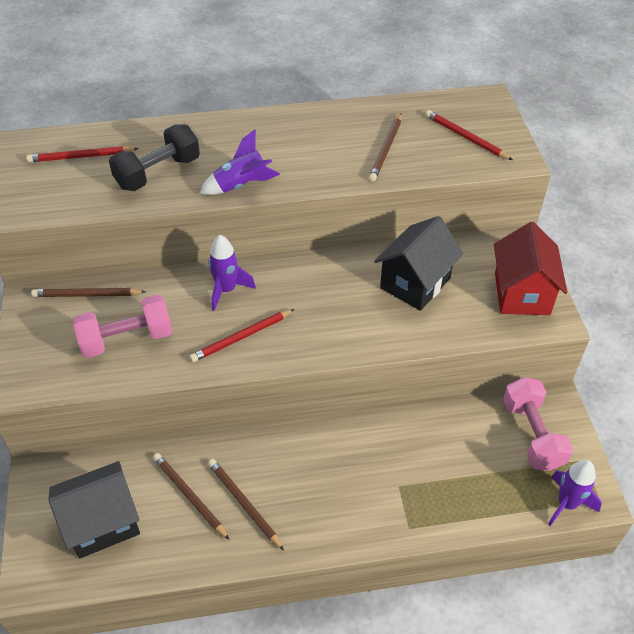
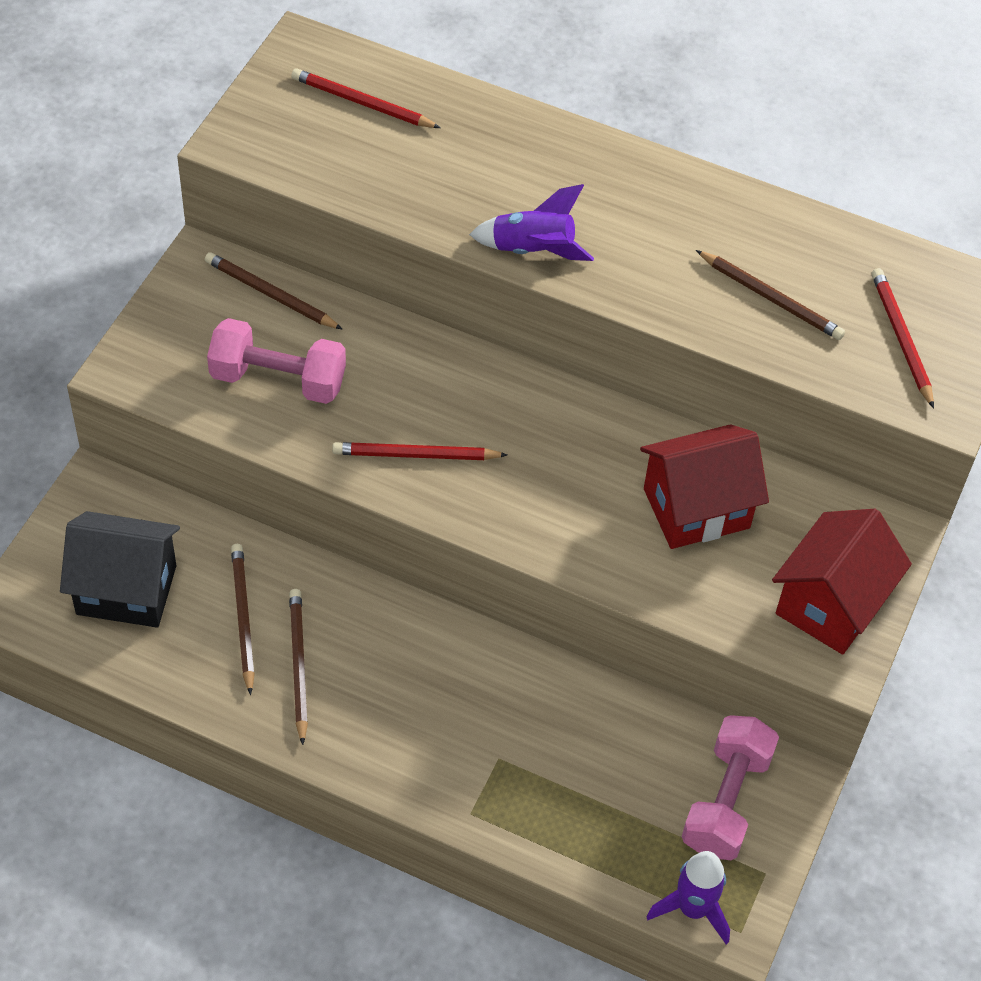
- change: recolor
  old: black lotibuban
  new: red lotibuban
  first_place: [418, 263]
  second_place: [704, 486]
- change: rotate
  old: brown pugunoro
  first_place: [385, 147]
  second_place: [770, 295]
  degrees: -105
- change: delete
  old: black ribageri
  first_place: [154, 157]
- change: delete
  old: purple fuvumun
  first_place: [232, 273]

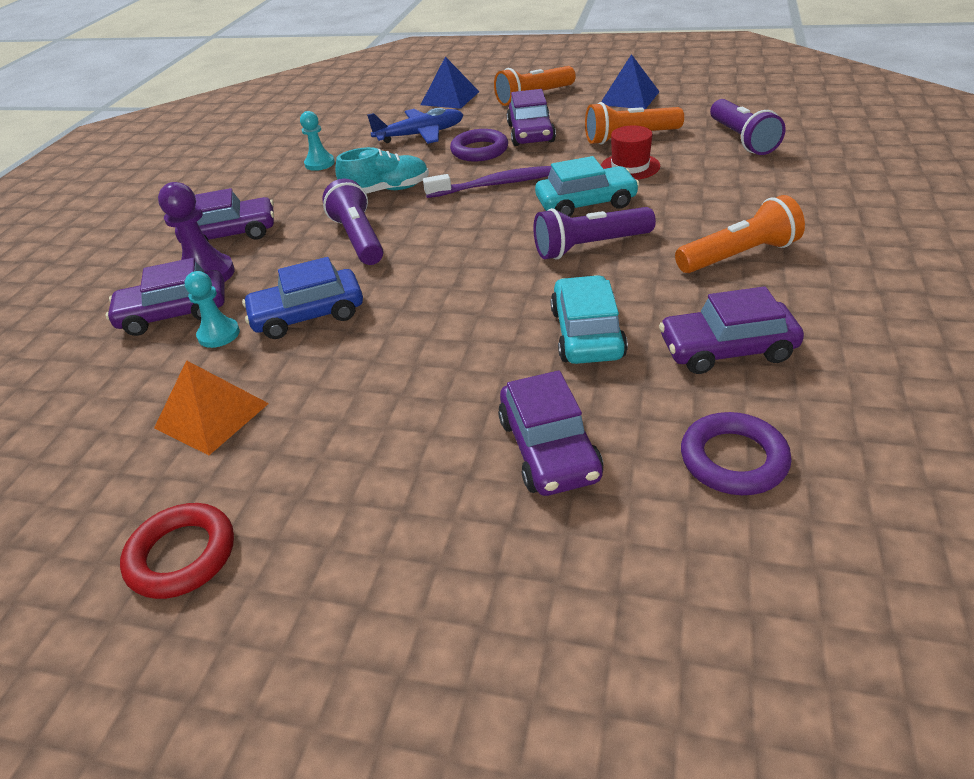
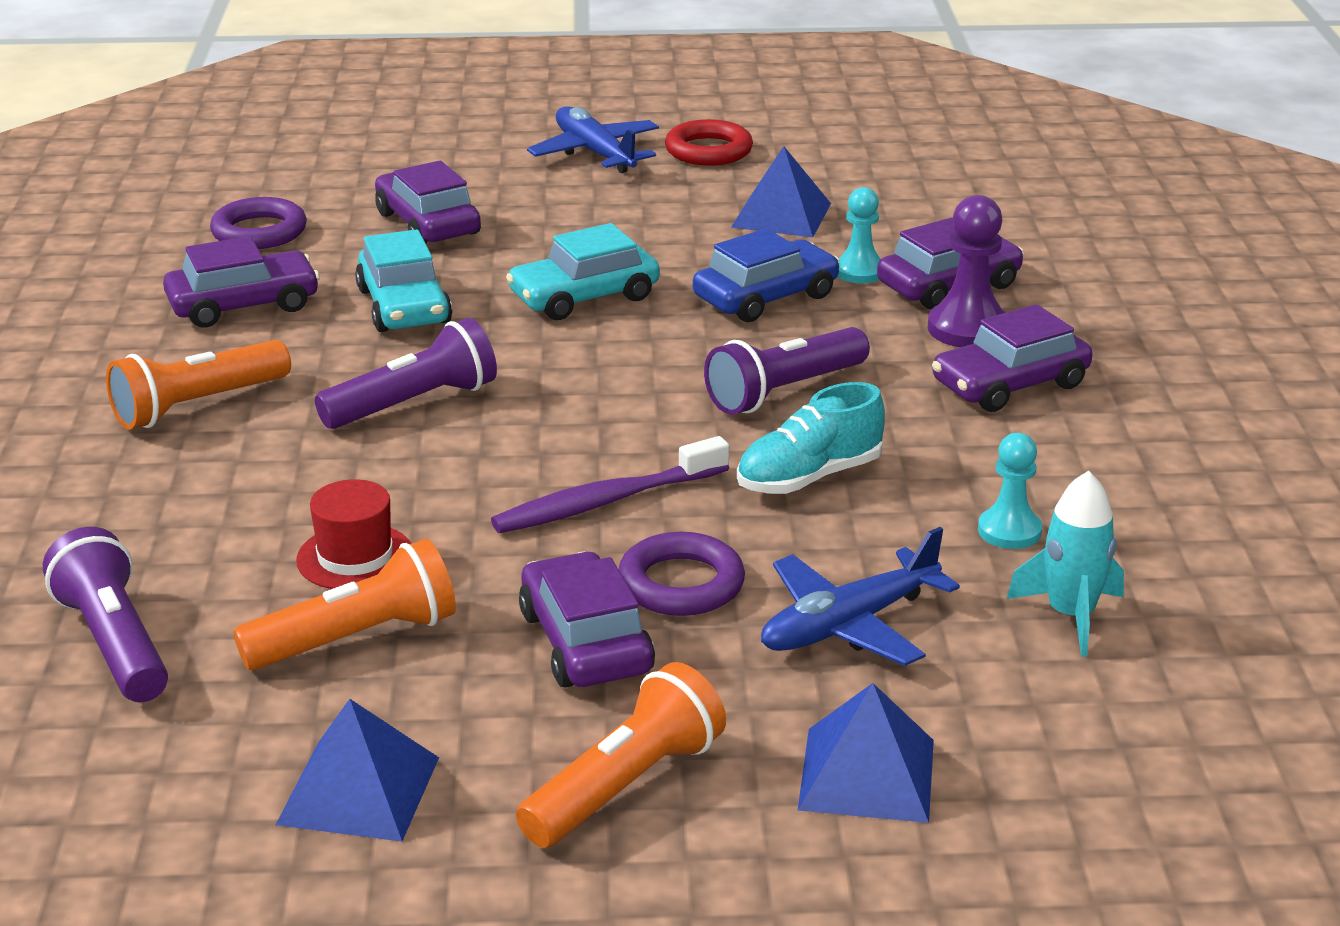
- change: move
  old: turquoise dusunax
  first_place: [587, 186]
  second_place: [583, 271]
- change: insert
  new: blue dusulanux
  second_place: [593, 139]
- change: rotate
  old: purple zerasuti
  first_place: [352, 221]
  second_place: [787, 371]
  degrees: 90
- change: recolor
  old: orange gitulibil
  new: blue gitulibil
  first_place: [211, 407]
  second_place: [781, 191]
- change: insert
  new: turquoise fuvumun
  second_place: [1065, 564]

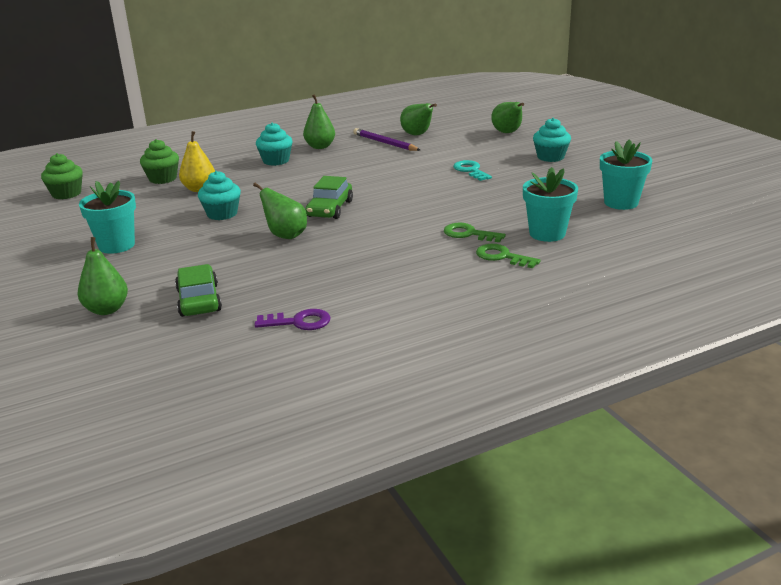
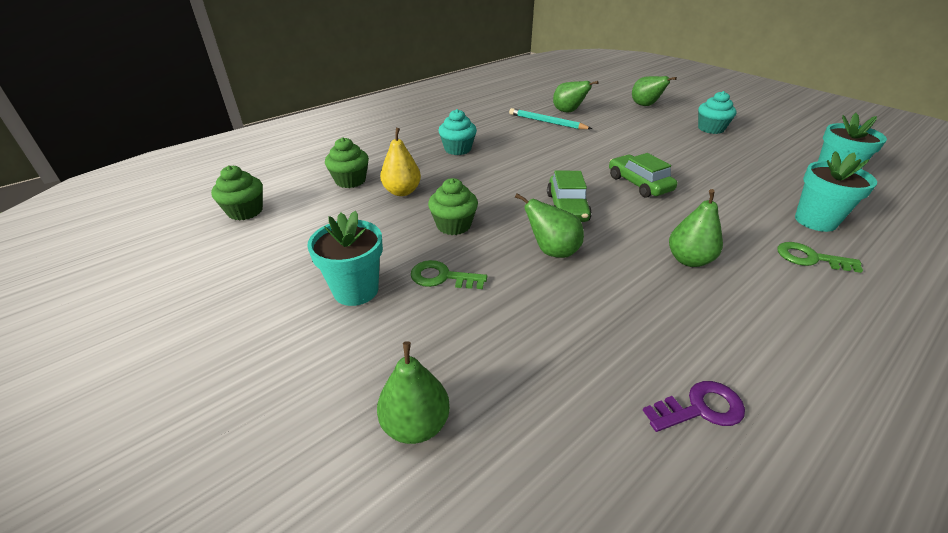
- change: move
  old: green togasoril
  first_place: [474, 232]
  second_place: [449, 274]
- change: recolor
  old: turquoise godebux
  new: green godebux
  first_place: [219, 195]
  second_place: [453, 206]
- change: recolor
  old: purple pugunoro
  new: turquoise pugunoro
  first_place: [386, 139]
  second_place: [550, 118]
- change: move
  old: green dusunax
  first_place: [198, 290]
  second_place: [643, 175]
- change: move
  old: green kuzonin
  first_place: [319, 121]
  second_place: [696, 228]
- change: delete
  old: turquoise togasoril
  first_place: [472, 170]

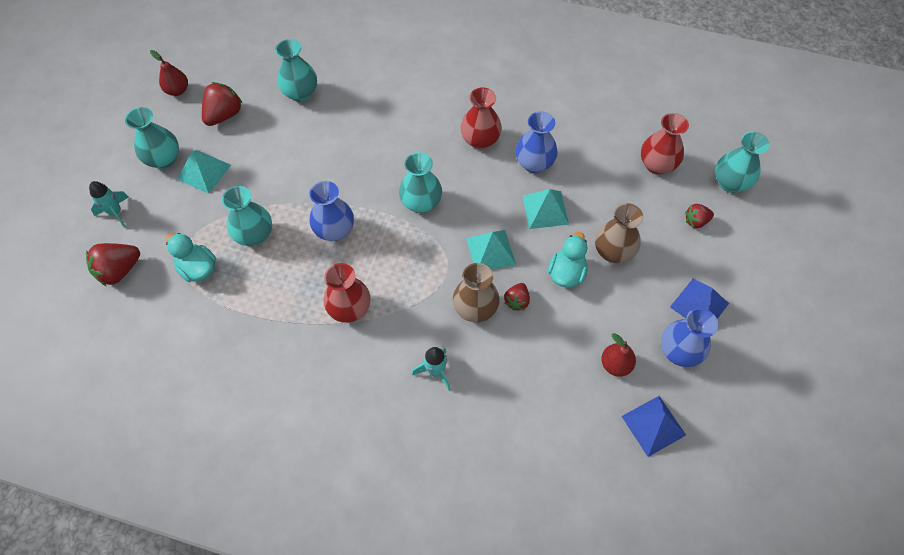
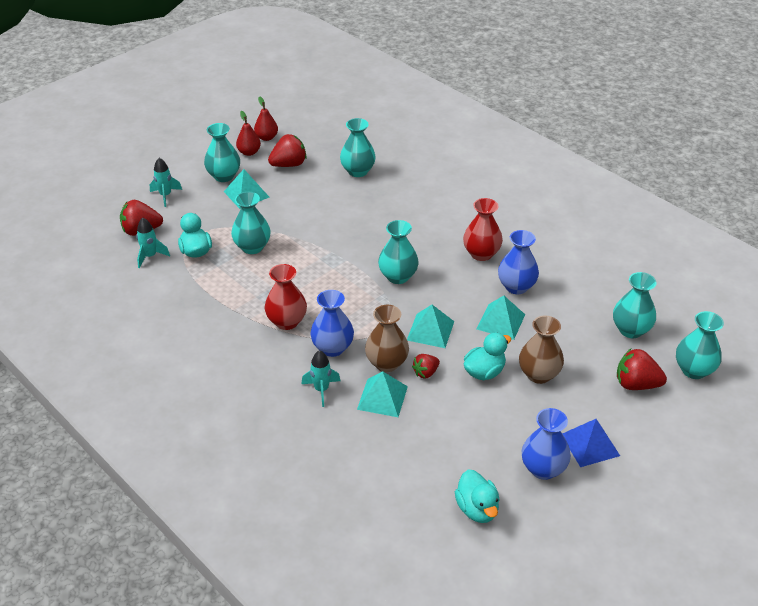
- change: insert
  new: turquoise fuvumun
  second_place: [153, 243]
- change: move
  old: red kuzonin
  first_place: [618, 354]
  second_place: [248, 133]
- change: move
  old: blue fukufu
  first_place: [331, 211]
  second_place: [332, 323]
- change: insert
  new: turquoise gitulibil
  second_place: [382, 394]
- change: replace
  old: blue gitulibil
  new: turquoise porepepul
  first_place: [654, 426]
  second_place: [477, 496]
- change: recolor
  old: red fukufu
  new: turquoise fukufu
  first_place: [665, 144]
  second_place: [635, 305]
- change: resize
  old: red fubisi
  first_place: [699, 216]
  second_place: [642, 369]
  factor: 1.66

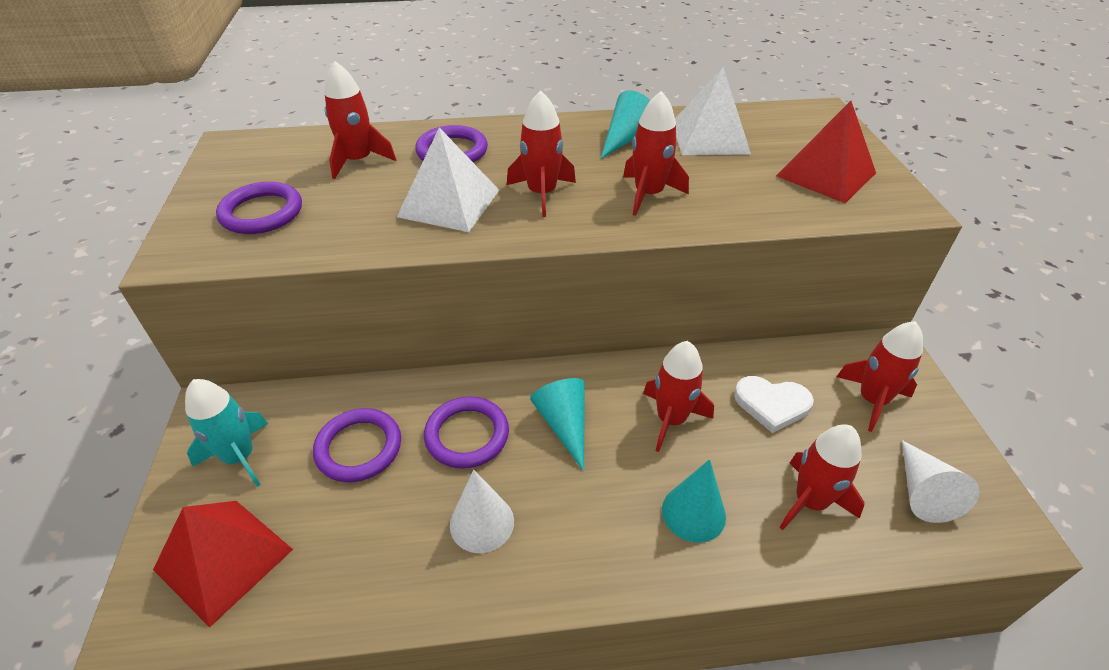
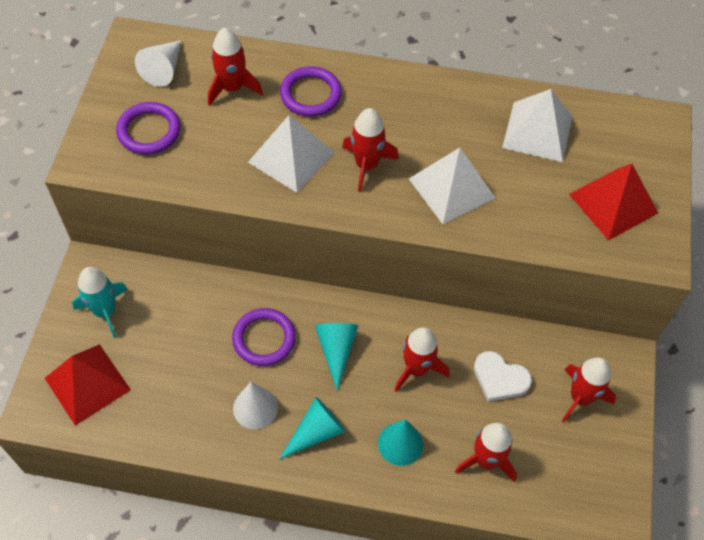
- change: move
  old: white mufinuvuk
  first_place: [940, 481]
  second_place: [158, 63]
- change: move
  old: turquoise mufinuvuk
  first_place: [625, 124]
  second_place: [312, 428]
- change: replace
  old: red fuvumun
  new: white gitulibil
  first_place: [656, 153]
  second_place: [452, 186]
- change: delete
  old: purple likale
  first_place: [357, 445]

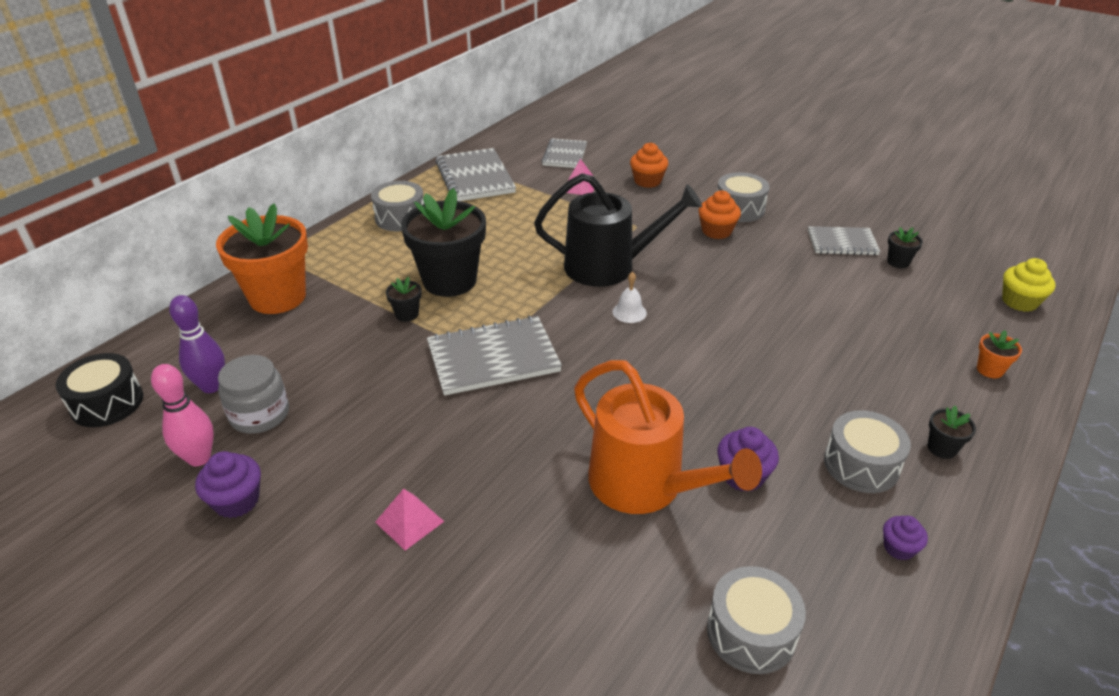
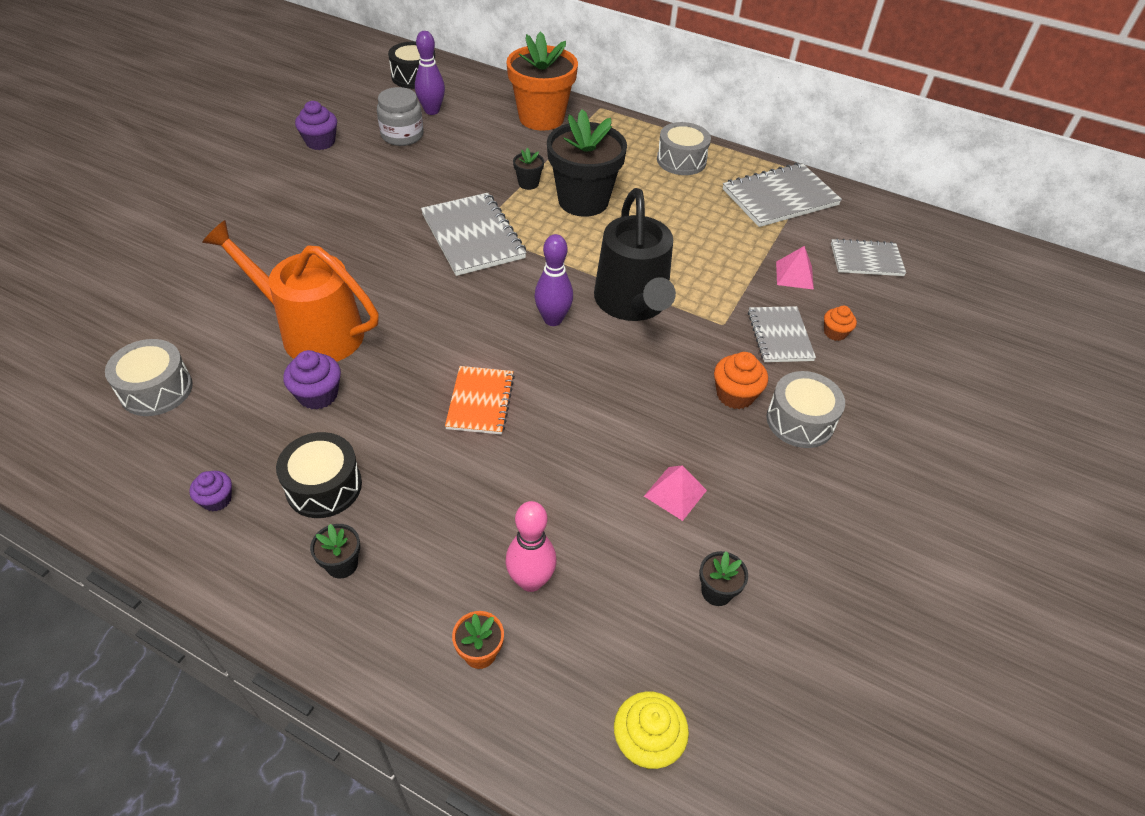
- change: rotate
  old: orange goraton
  first_place: [668, 437]
  second_place: [290, 291]
  degrees: 75
- change: recolor
  old: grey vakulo
  new: black vakulo
  first_place: [867, 451]
  second_place: [319, 475]
- change: insert
  new: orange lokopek
  second_place: [480, 400]
- change: move
  old: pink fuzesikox
  first_place: [182, 415]
  second_place: [531, 546]
- change: replace
  old: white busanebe
  new: purple fuzesikox
  first_place: [629, 297]
  second_place: [553, 280]
- change: move
  old: pink gitulibil
  first_place: [409, 520]
  second_place: [675, 493]
- change: move
  old: grey lokopek
  first_place: [844, 240]
  second_place: [782, 334]
- change: resize
  old: orange godebux
  first_place: [649, 165]
  second_place: [840, 323]
  factor: 0.65

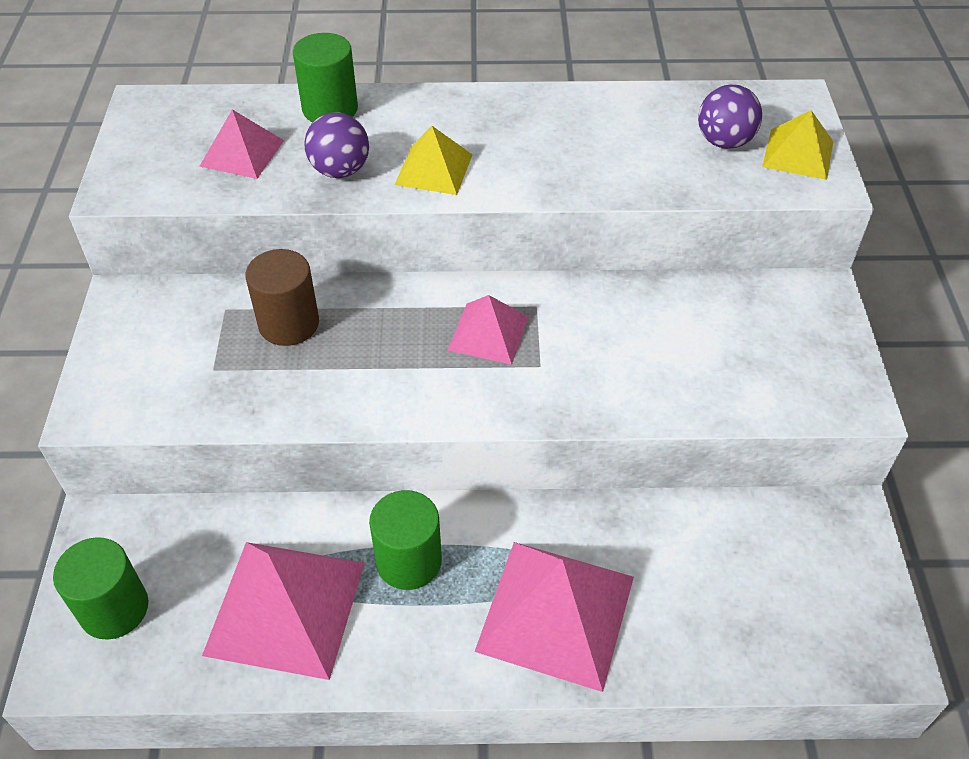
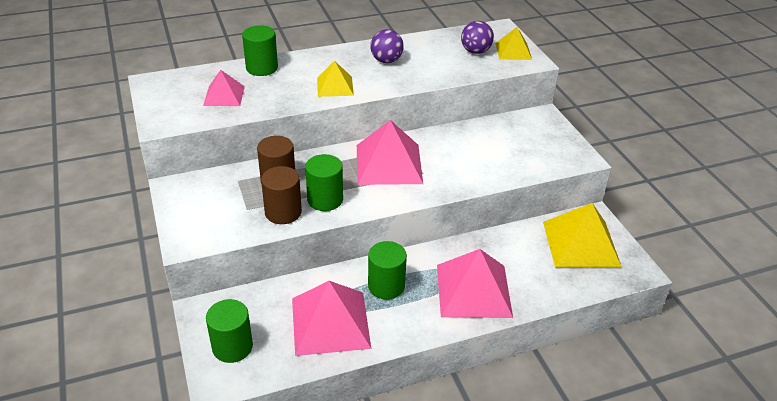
- change: insert
  new: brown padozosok
  second_place: [281, 195]
- change: insert
  new: green padozosok
  second_place: [324, 182]
- change: resize
  old: pink gitulibil
  first_place: [488, 330]
  second_place: [390, 152]
  factor: 1.76
- change: move
  old: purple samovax
  first_place: [336, 145]
  second_place: [387, 46]
- change: insert
  new: yellow gitulibil
  second_place: [582, 235]

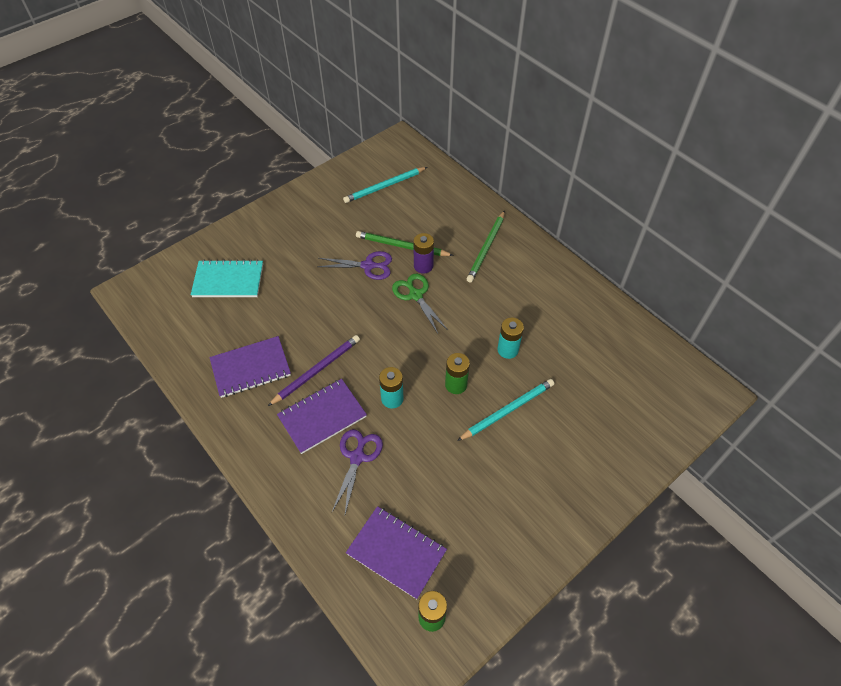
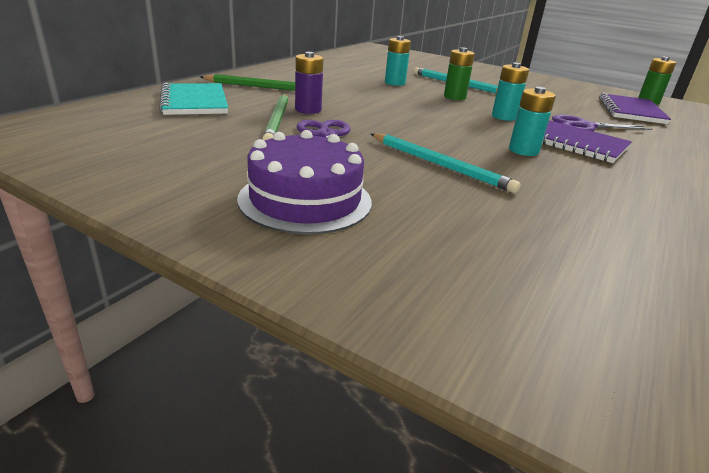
- change: move
  old: turquoise lokopek
  first_place: [227, 278]
  second_place: [193, 99]
- change: insert
  new: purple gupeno
  second_place: [304, 182]
- change: move
  old: turquoise pugunoro
  first_place: [385, 185]
  second_place: [446, 163]
- change: replace
  old: purple pugunoro
  new: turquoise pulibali
  first_place: [314, 370]
  second_place: [532, 121]
- change: delete
  old: purple lokopek
  first_place: [250, 367]
- change: delete
  old: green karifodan
  first_place: [420, 303]

